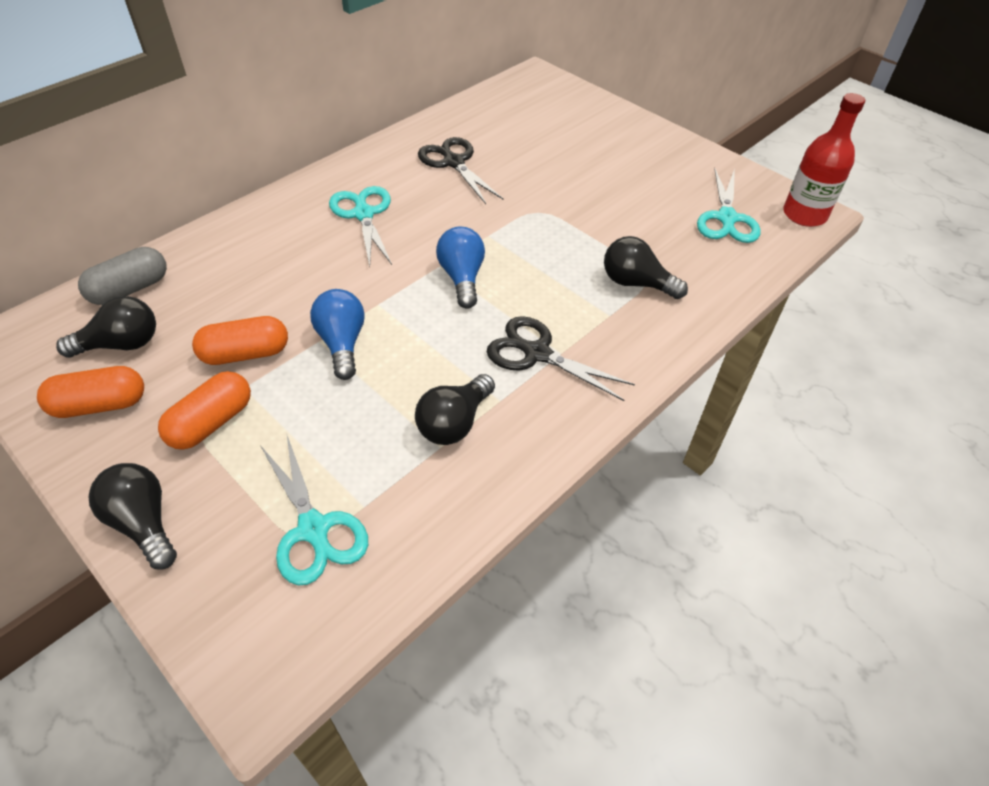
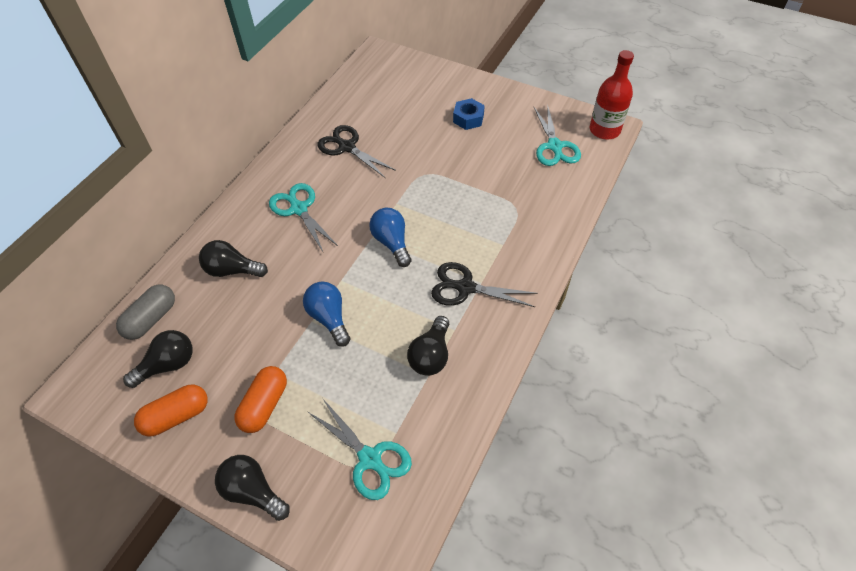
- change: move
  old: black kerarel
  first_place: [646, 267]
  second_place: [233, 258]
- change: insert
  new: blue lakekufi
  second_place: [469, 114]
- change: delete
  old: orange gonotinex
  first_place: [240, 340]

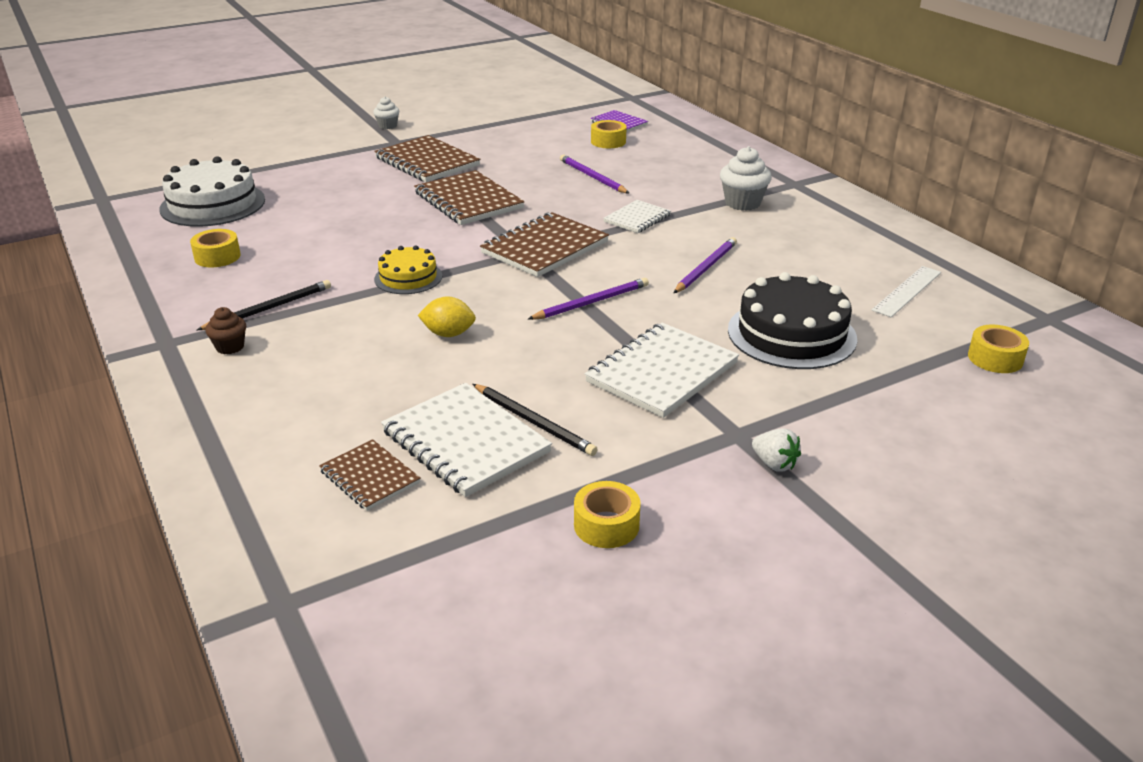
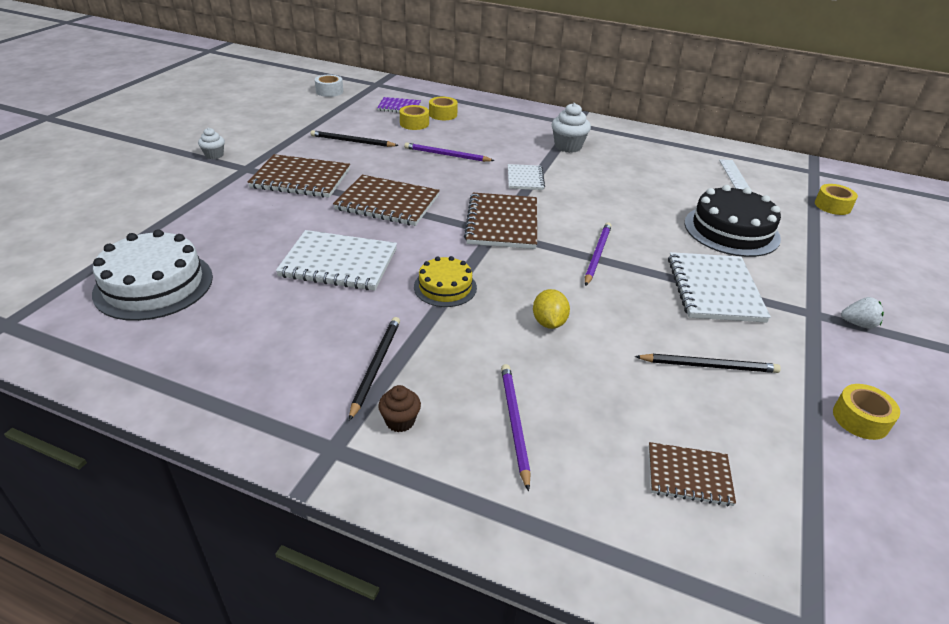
- change: move
  old: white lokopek
  first_place: [466, 440]
  second_place: [336, 260]
- change: insert
  new: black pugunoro
  second_place: [355, 138]
- change: insert
  new: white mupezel
  second_place: [329, 86]
- change: move
  old: yellow mupezel
  first_place: [215, 248]
  second_place: [443, 108]
- change: move
  old: purple pugunoro
  first_place: [705, 265]
  second_place: [516, 427]
- change: rotate
  old: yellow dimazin
  first_place: [447, 316]
  second_place: [551, 309]
  degrees: -60

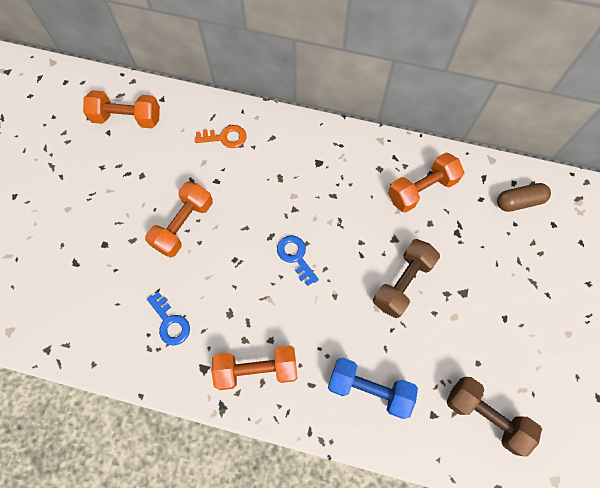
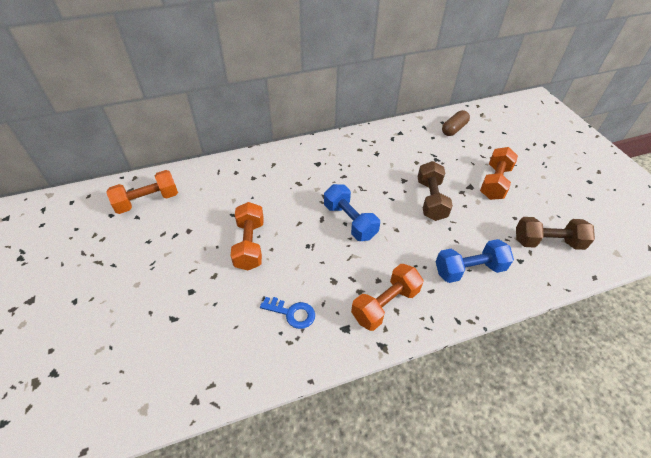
- change: replace
  old: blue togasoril
  new: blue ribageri
  first_place: [298, 260]
  second_place: [352, 212]
- change: move
  old: orange ribageri
  first_place: [426, 183]
  second_place: [499, 173]
- change: delete
  old: orange togasoril
  first_place: [221, 136]

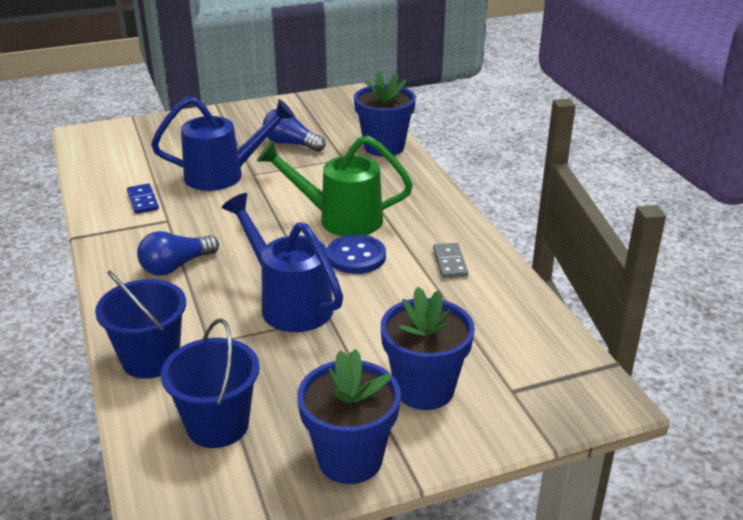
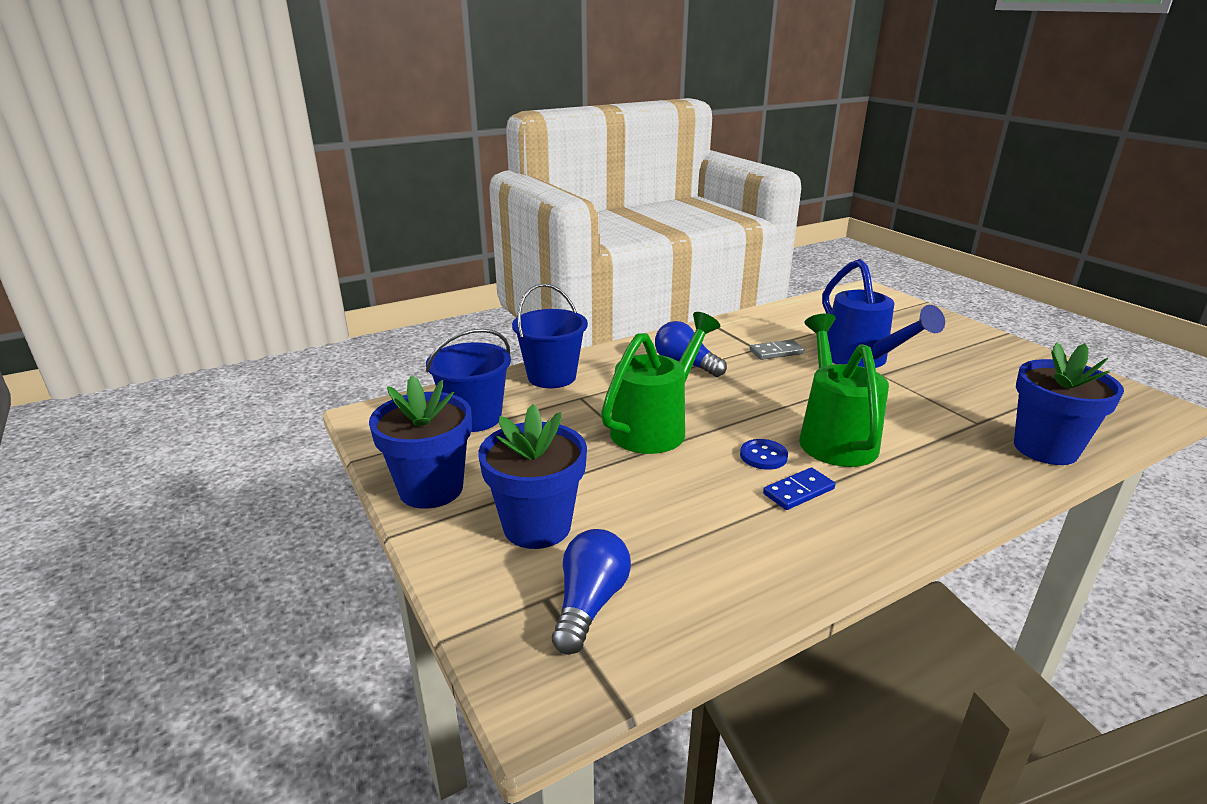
- change: move
  old: blue kerarel
  first_place: [294, 130]
  second_place: [591, 592]
- change: recolor
  old: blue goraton
  new: green goraton
  first_place: [282, 262]
  second_place: [660, 383]
- change: resize
  old: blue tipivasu
  first_place: [356, 254]
  second_place: [764, 454]
  factor: 0.65
- change: move
  old: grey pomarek
  first_place: [450, 260]
  second_place: [777, 350]
- change: move
  old: blue pomarek
  first_place: [143, 198]
  second_place: [799, 488]

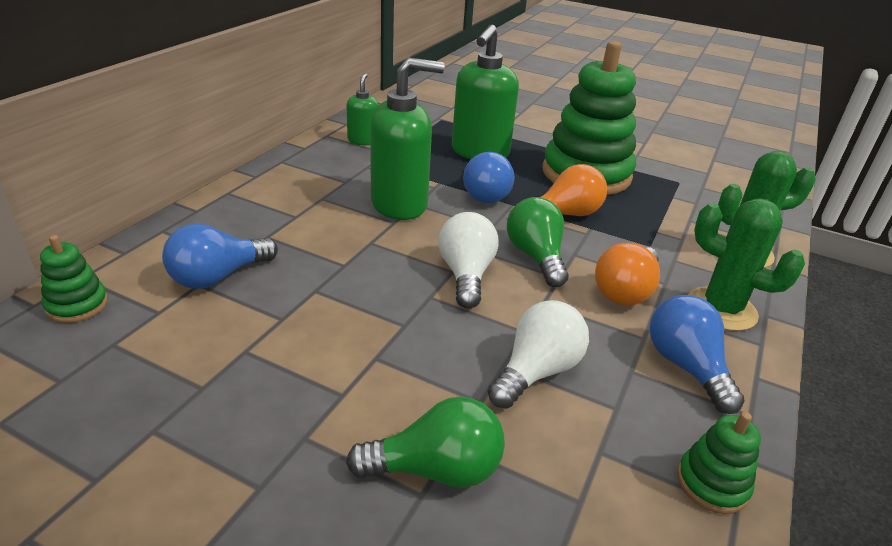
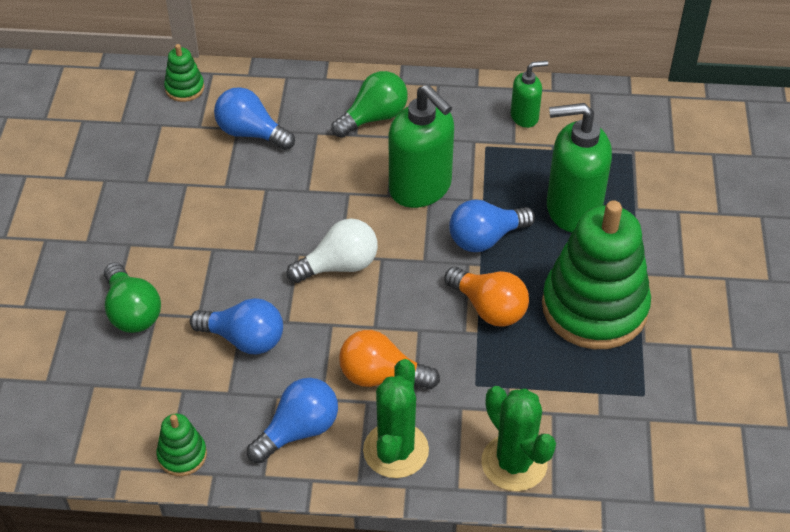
- change: recolor
  old: white kerarel
  new: blue kerarel
  first_place: [538, 354]
  second_place: [236, 326]
- change: move
  old: green kerarel
  first_place: [538, 242]
  second_place: [369, 104]

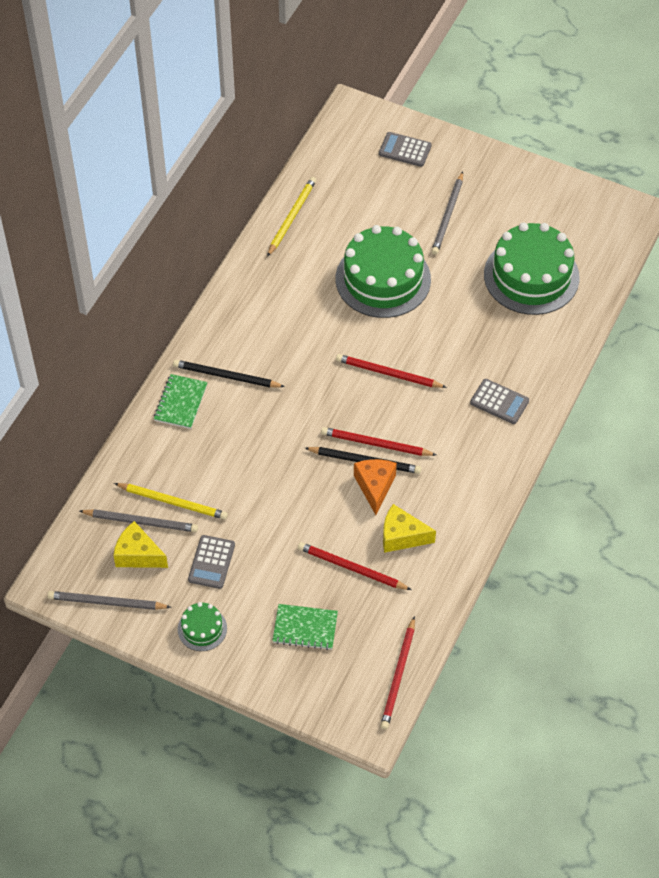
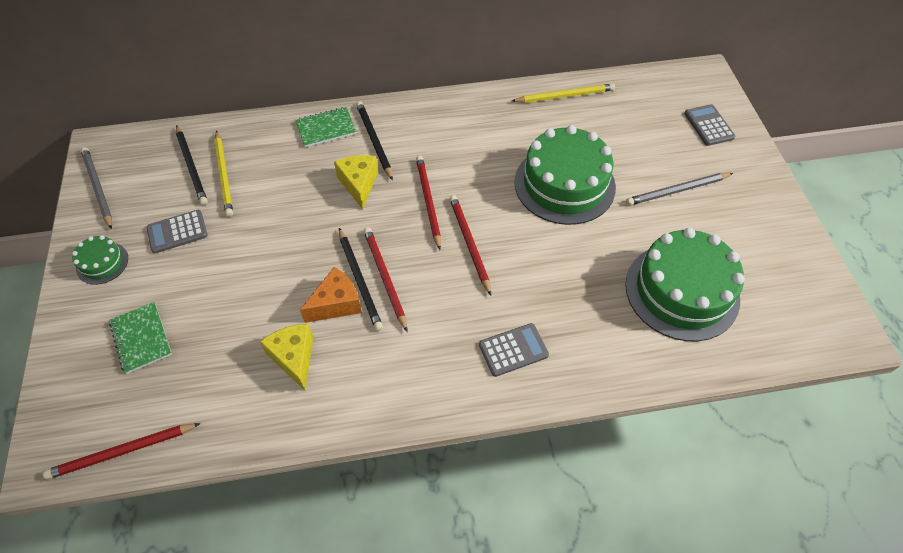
- change: recolor
  old: grey pugunoro
  new: black pugunoro
  first_place: [138, 520]
  second_place: [192, 165]
- change: move
  old: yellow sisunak
  first_place: [140, 544]
  second_place: [356, 182]
- change: move
  old: red pugunoro
  first_place: [354, 566]
  second_place: [428, 203]
- change: rotate
  old: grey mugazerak
  first_place: [499, 401]
  second_place: [514, 350]
  degrees: -105

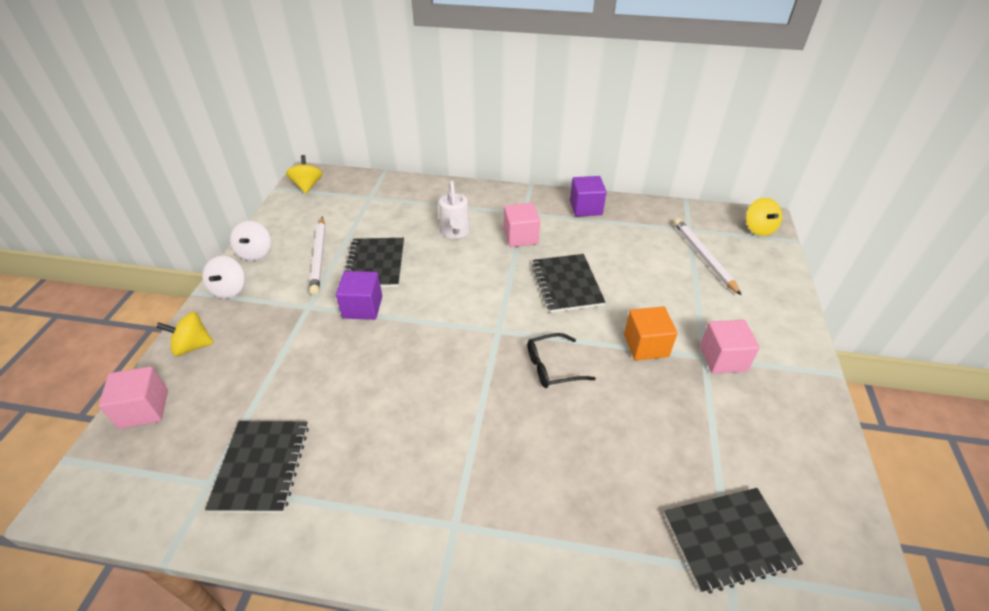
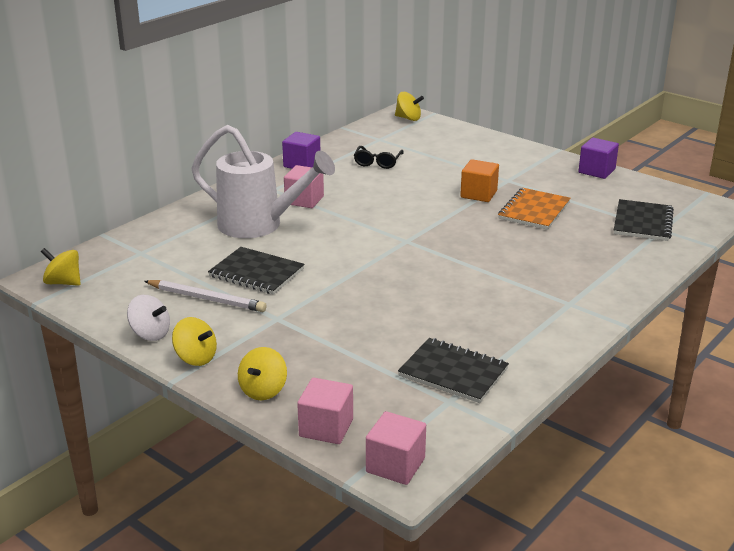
- change: recolor
  old: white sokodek
  new: yellow sokodek
  first_place: [223, 277]
  second_place: [194, 341]
- change: resize
  old: white goraton
  first_place: [454, 209]
  second_place: [263, 181]
  factor: 1.87
- change: move
  old: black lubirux
  first_place: [561, 360]
  second_place: [379, 157]
- change: move
  old: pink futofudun
  first_place: [730, 347]
  second_place: [396, 448]
- change: insert
  new: orange lokopek
  second_place: [534, 209]
- change: move
  old: purple futofudun
  first_place: [359, 295]
  second_place: [598, 158]
- change: delete
  old: black lokopek
  first_place: [568, 283]
- change: delete
  old: white pugunoro
  first_place: [708, 257]

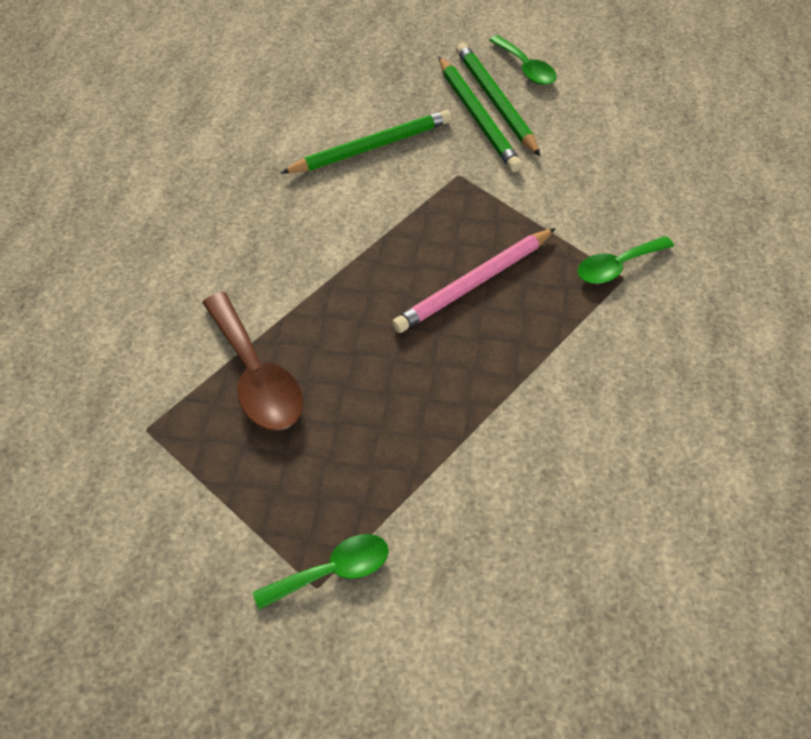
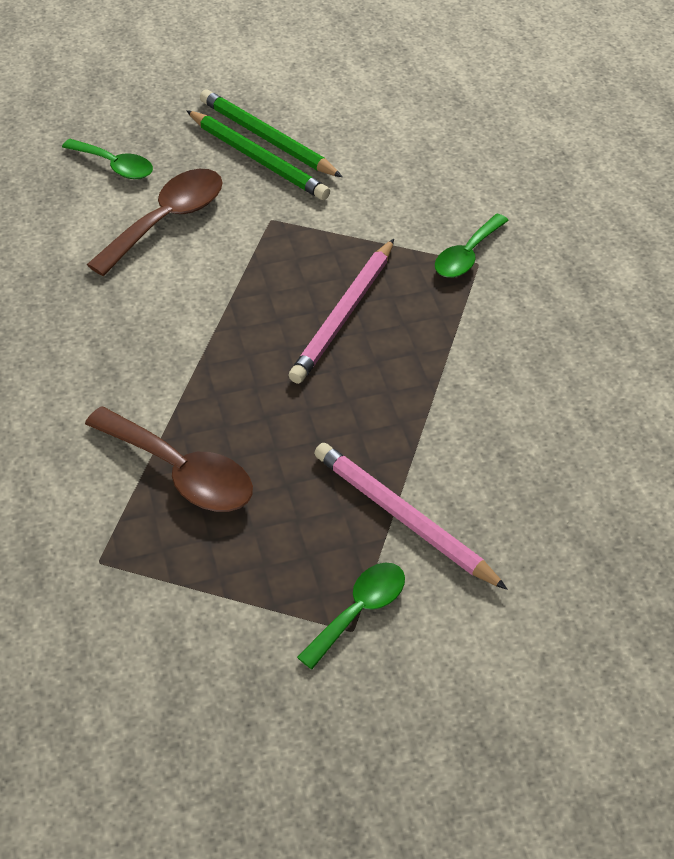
- change: move
  old: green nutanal
  first_place: [523, 60]
  second_place: [107, 159]
- change: replace
  old: green pugunoro
  new: brown nutanal
  first_place: [366, 142]
  second_place: [155, 222]
- change: insert
  new: pink pugunoro
  second_place: [410, 516]

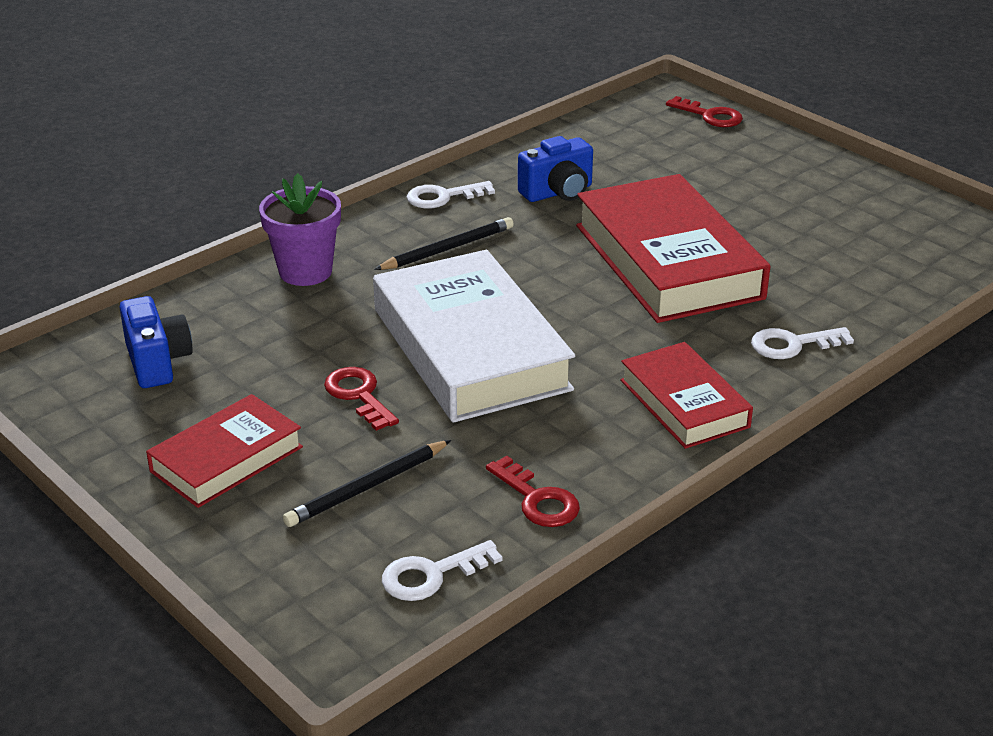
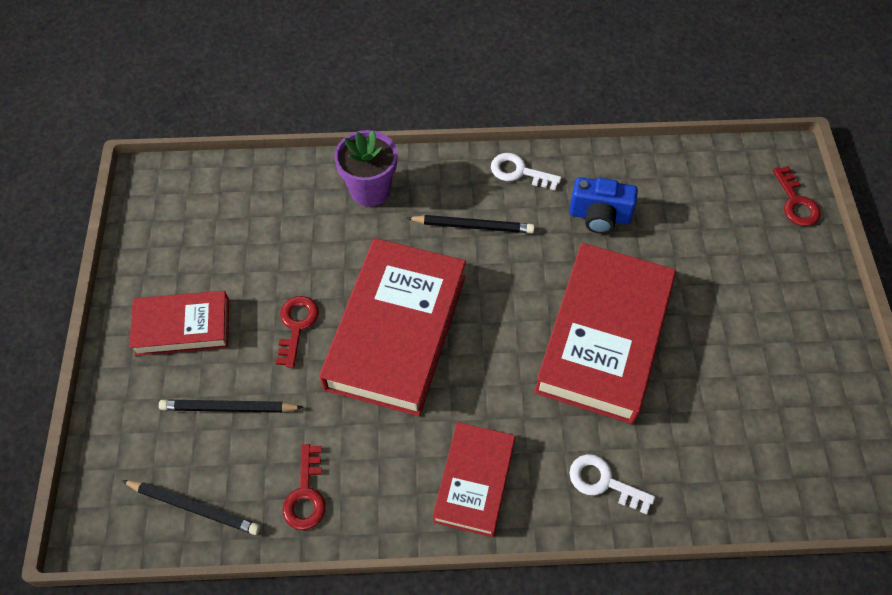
- change: replace
  old: white togasoril
  new: black pugunoro
  first_place: [442, 570]
  second_place: [191, 507]
- change: recolor
  old: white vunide
  new: red vunide
  first_place: [474, 336]
  second_place: [392, 327]
- change: delete
  old: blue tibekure
  first_place: [156, 342]

